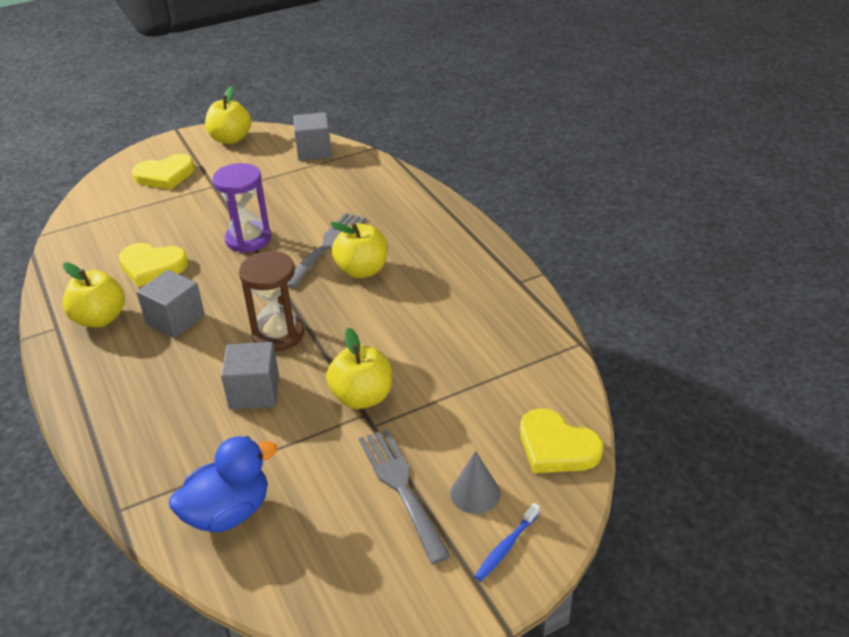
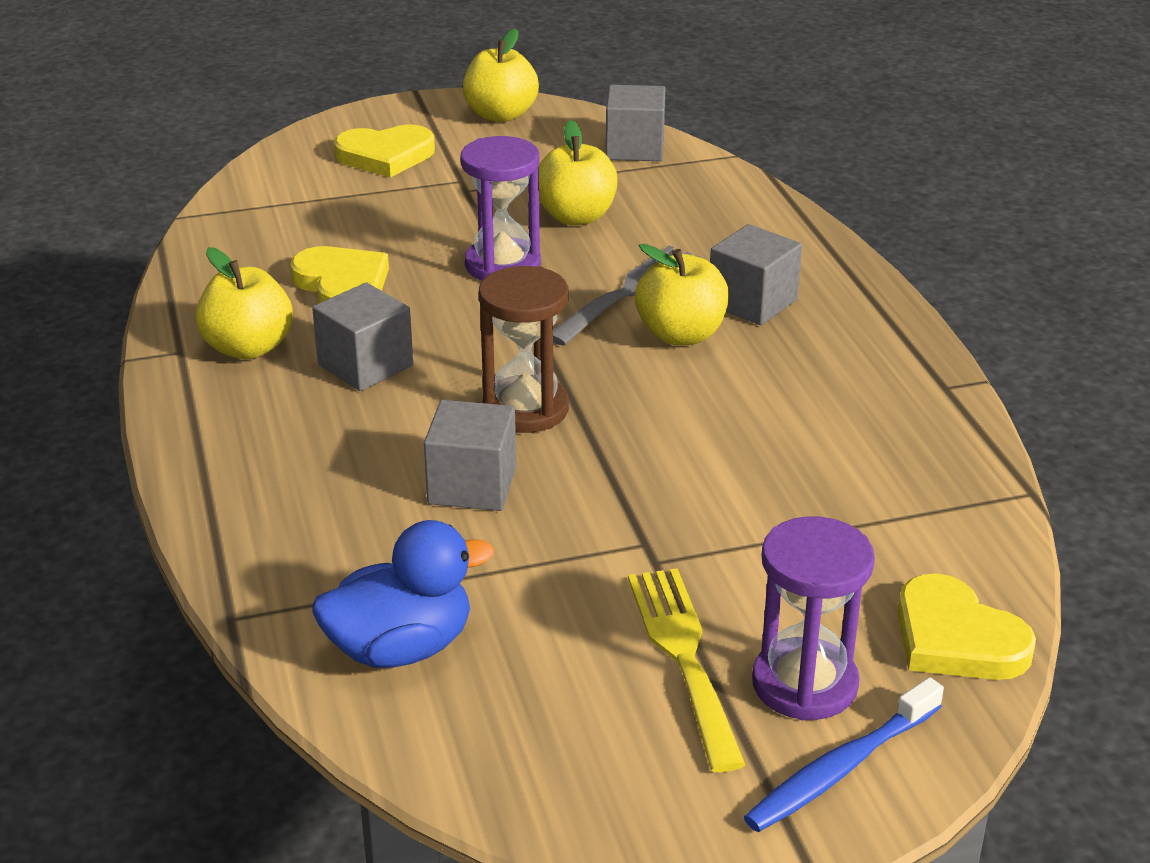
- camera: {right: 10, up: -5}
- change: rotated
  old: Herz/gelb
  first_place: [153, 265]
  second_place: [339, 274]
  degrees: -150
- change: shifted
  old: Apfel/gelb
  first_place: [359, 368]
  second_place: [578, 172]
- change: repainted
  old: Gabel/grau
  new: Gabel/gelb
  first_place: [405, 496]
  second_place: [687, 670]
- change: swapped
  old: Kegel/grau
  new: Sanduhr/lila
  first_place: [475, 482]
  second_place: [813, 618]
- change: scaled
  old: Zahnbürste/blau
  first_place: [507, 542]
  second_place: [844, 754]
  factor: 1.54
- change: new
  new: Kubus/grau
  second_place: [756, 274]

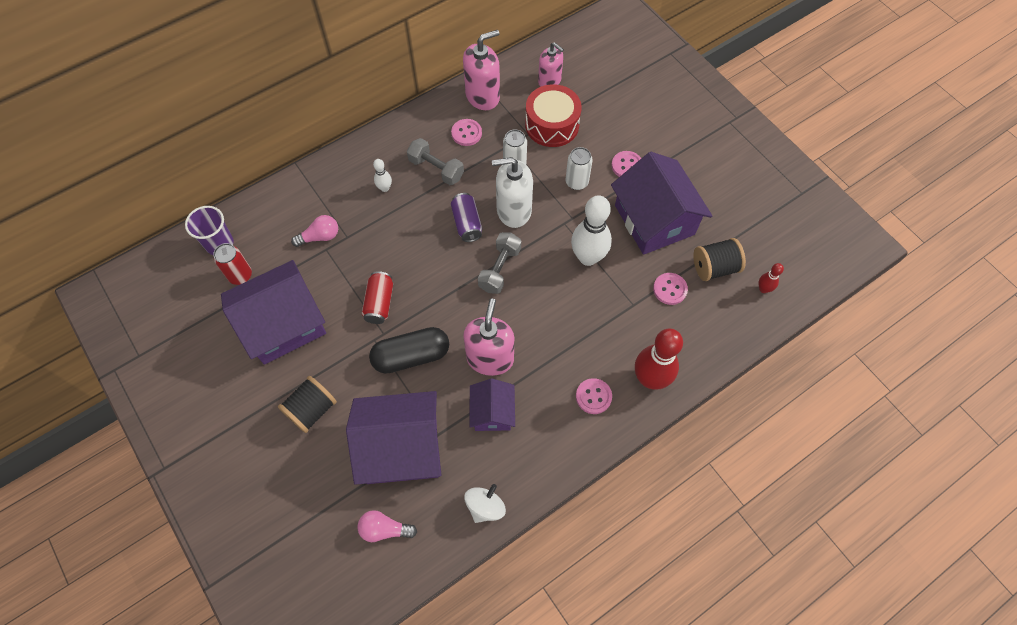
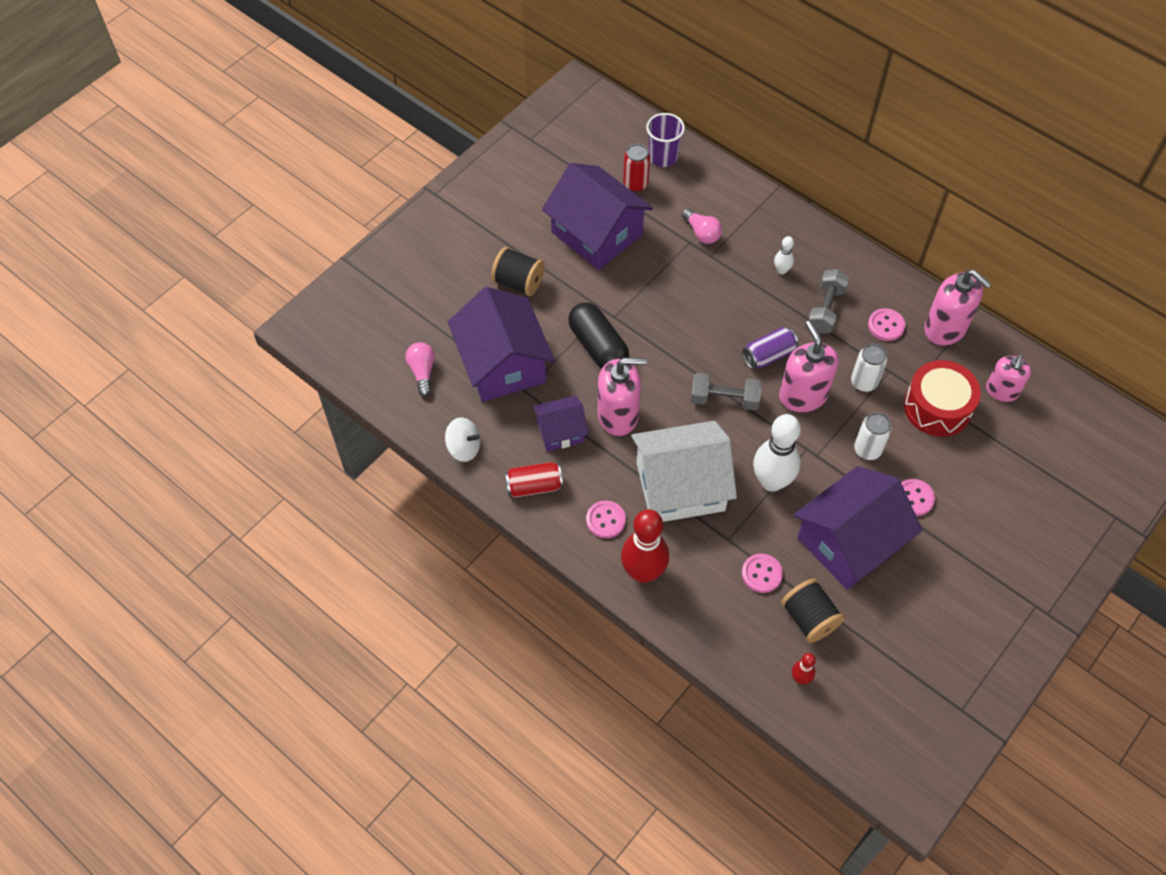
- camera: {right: 75, up: -5}
- change: repainted
  old: Seifenspender/weiß
  new: Seifenspender/rosa
  first_place: [512, 192]
  second_place: [808, 366]
- change: shifted
  old: Dose/rot
  first_place: [377, 297]
  second_place: [534, 480]
- change: new
  new: Haus/weiß
  second_place: [684, 471]

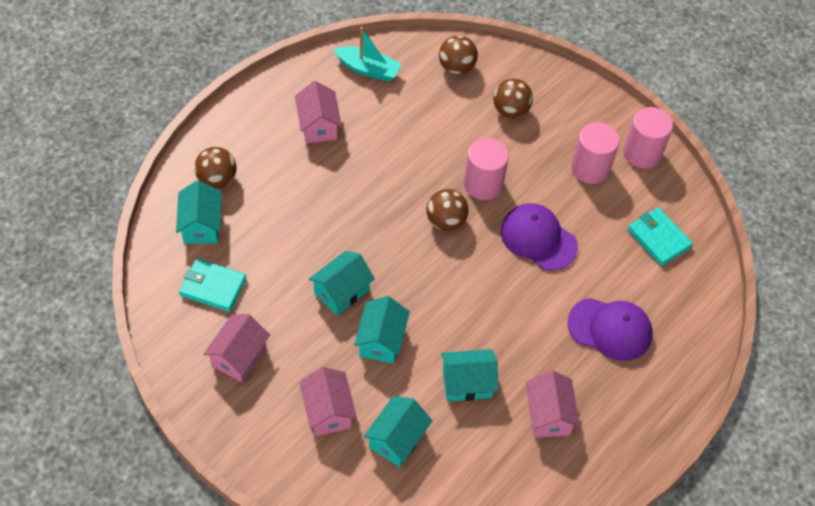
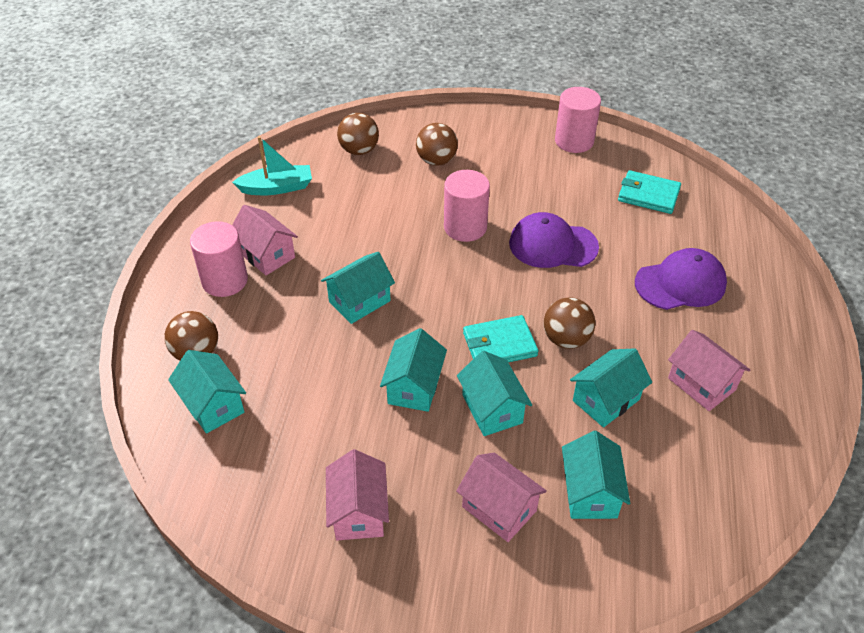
- camera: {right: -30, up: -10}
- change: shifted
  old: Vollzylinder/rosa
  first_place: [595, 153]
  second_place: [219, 259]
- change: shifted
  old: Ball/braun
  first_place: [447, 210]
  second_place: [570, 323]
- change: shifted
  old: Geldbörse/türkis
  first_place: [212, 285]
  second_place: [500, 338]
- change: new
  new: Haus/türkis
  second_place: [358, 288]

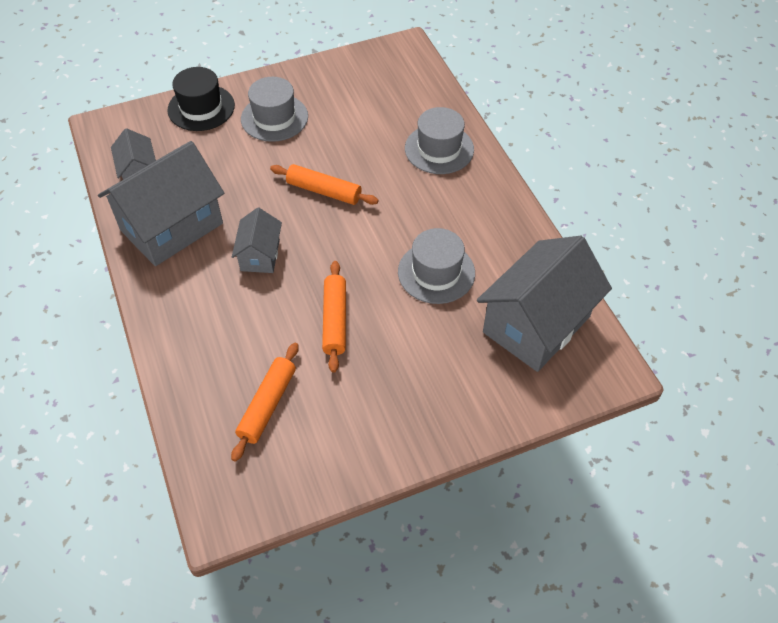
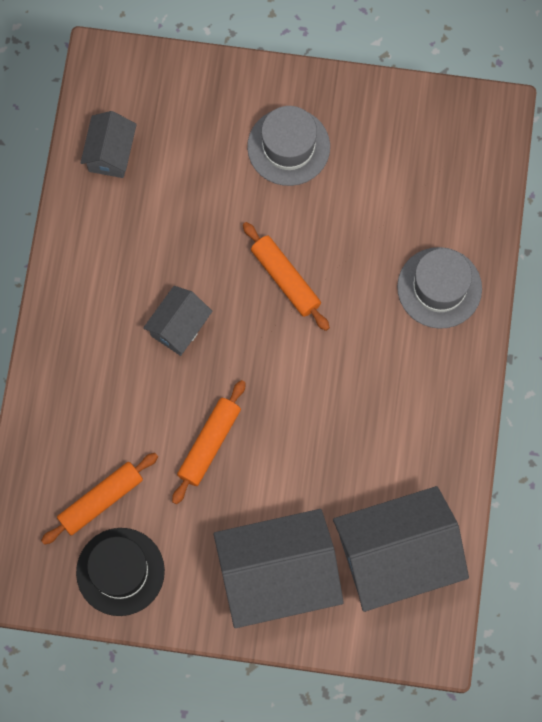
- camera: {right: 30, up: 20}
- change: shifted
  old: Hut/schwarz
  first_place: [201, 99]
  second_place: [120, 572]
- change: shifted
  old: Haus/grau
  first_place: [161, 203]
  second_place: [279, 568]
- change: gone
  old: Hut/grau
  first_place: [436, 266]

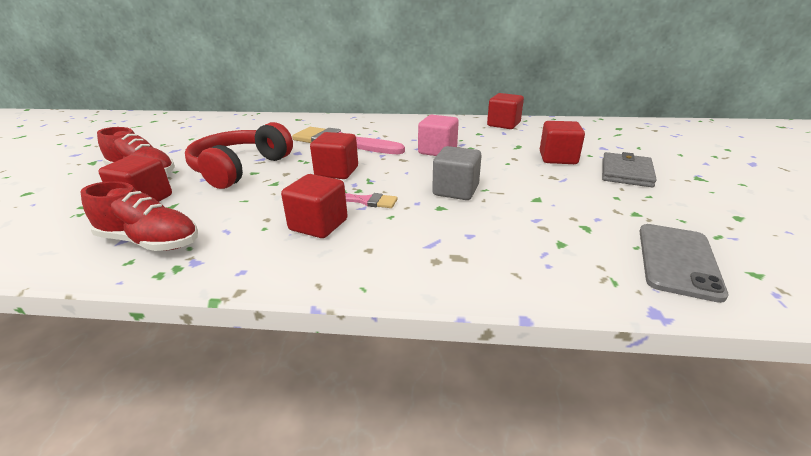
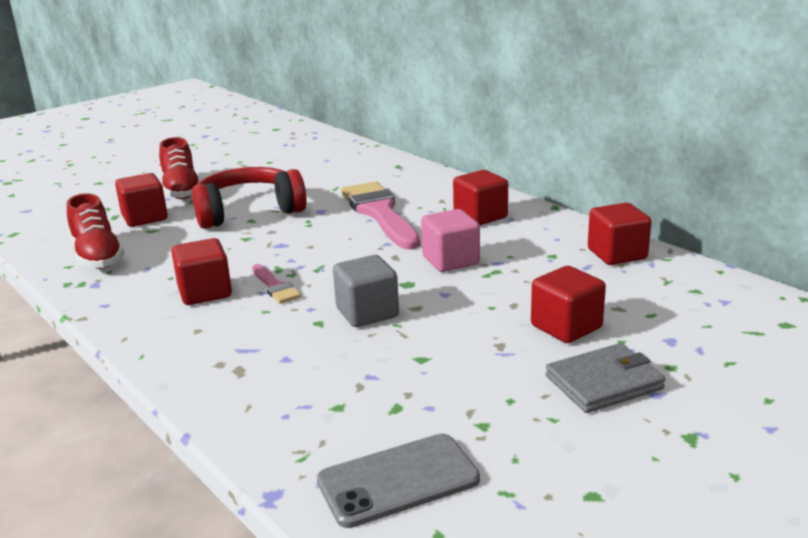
- camera: {right: 45, up: -5}
- change: shifted
  old: Kubus/rot
  first_place: [334, 155]
  second_place: [480, 197]

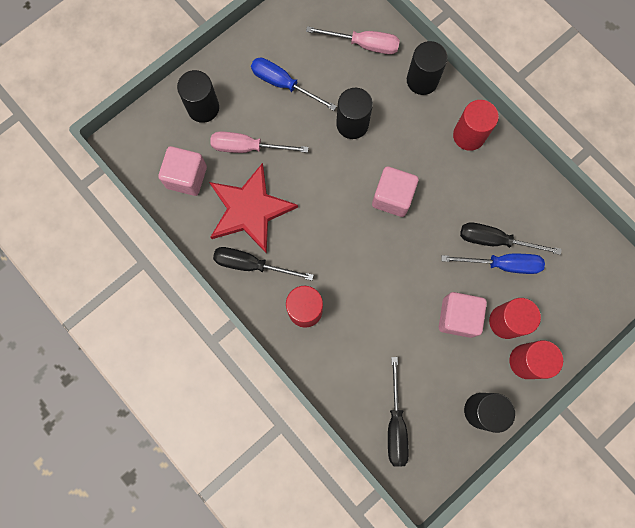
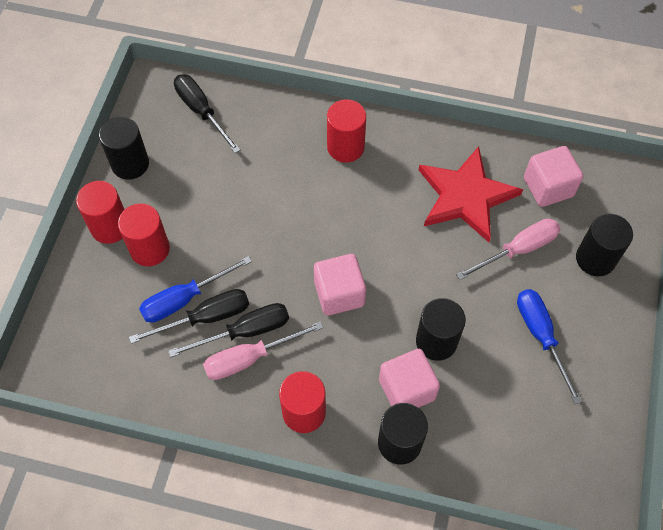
- camera: {right: 145, up: -15}
- change: shifted
  old: Schraubenzieher/rosa
  first_place: [353, 40]
  second_place: [263, 351]
- change: rotated
  old: Schraubenzieher/blau
  first_place: [294, 84]
  second_place: [549, 346]
  degrees: -105
- change: shifted
  old: Schraubenzieher/schwarz
  first_place: [263, 264]
  second_place: [228, 330]
- change: shifted
  old: Kubus/rosa
  first_place: [463, 315]
  second_place: [409, 378]

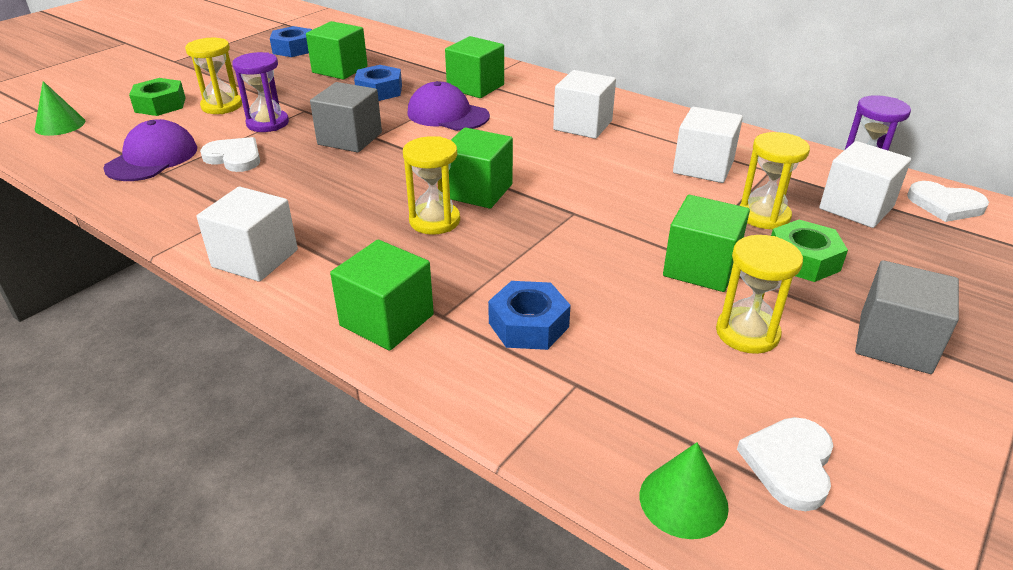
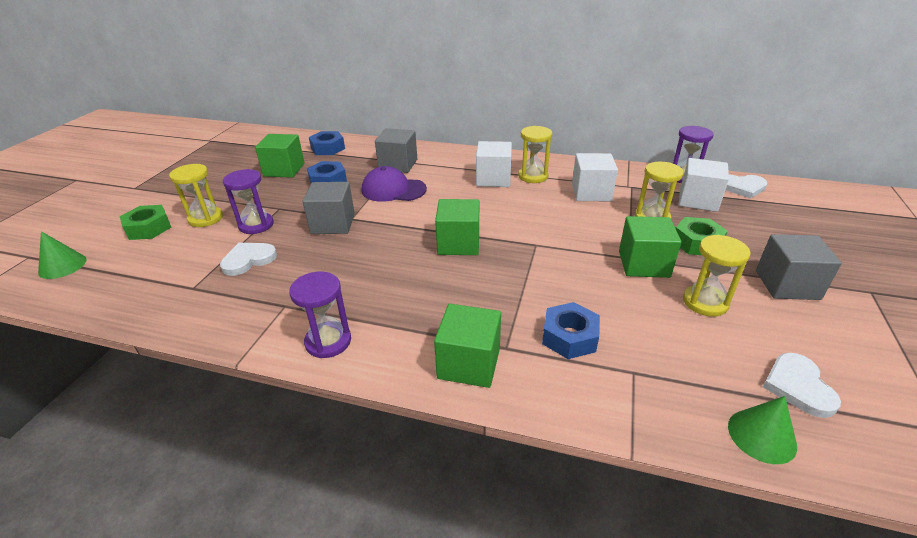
- camera: {right: -20, up: 0}
- change: shifted
  old: Sechskantmutter/blau
  first_place: [291, 41]
  second_place: [327, 143]
- change: repainted
  old: Kubus/grün
  new: Kubus/grau
  first_place: [474, 67]
  second_place: [396, 150]
- change: gone
  old: Kappe/lila
  first_place: [150, 150]
- change: shifted
  old: Sanduhr/gelb
  first_place: [431, 185]
  second_place: [535, 154]
- change: rotated
  old: Herz/weiß
  first_place: [230, 154]
  second_place: [248, 259]
  degrees: -45
- change: swapped
  old: Kubus/weiß
  new: Sanduhr/lila
  first_place: [247, 234]
  second_place: [320, 315]

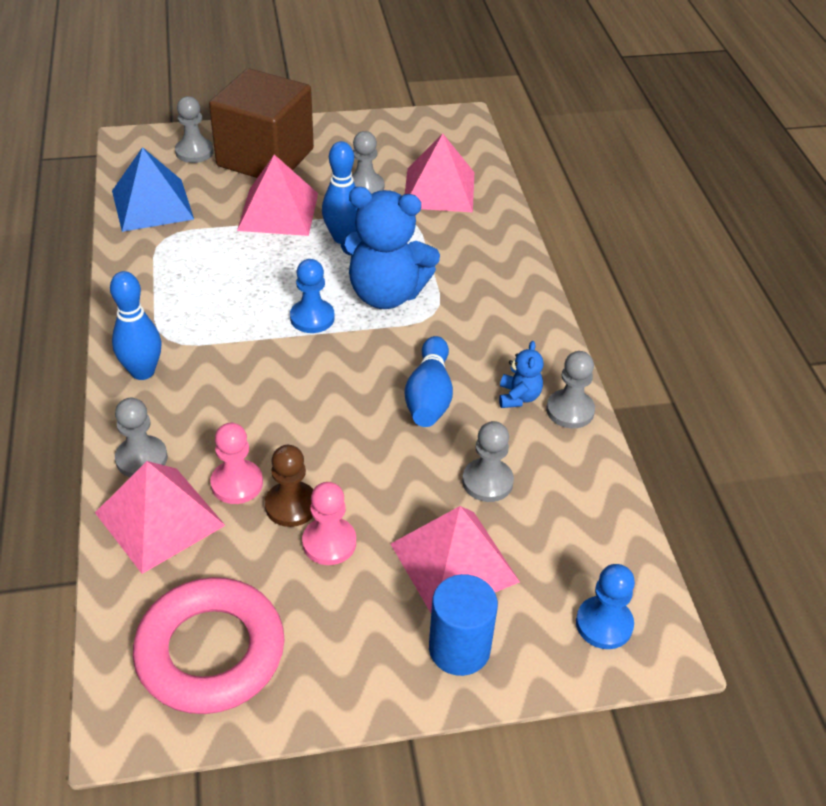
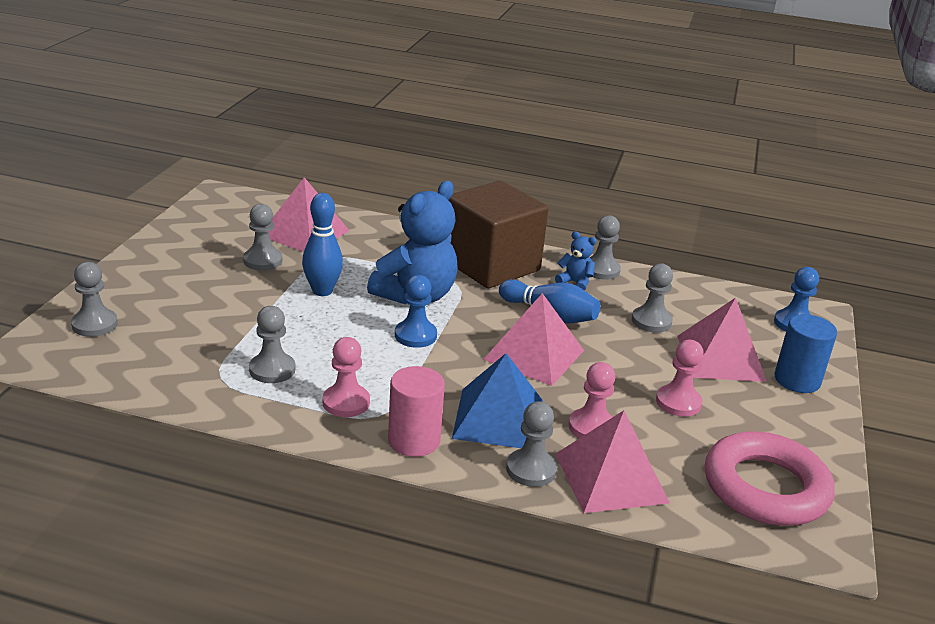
- camera: {right: -65, up: -15}
- change: shifted
  old: Kubus/braun
  first_place: [261, 123]
  second_place: [498, 234]
- change: shifted
  old: Pyramide/blau
  first_place: [153, 189]
  second_place: [497, 400]
- change: shifted
  old: Pyramide/rosa
  first_place: [277, 195]
  second_place: [533, 339]
- change: swapped
  old: Bowlingkegel/blau
  new: Vollzylinder/rosa
  first_place: [136, 325]
  second_place: [416, 411]
- change: gone
  old: Bauer/braun
  first_place: [289, 486]
- change: new
  new: Bauer/grau
  second_place: [272, 344]
- change: new
  new: Bauer/rosa
  second_place: [346, 377]

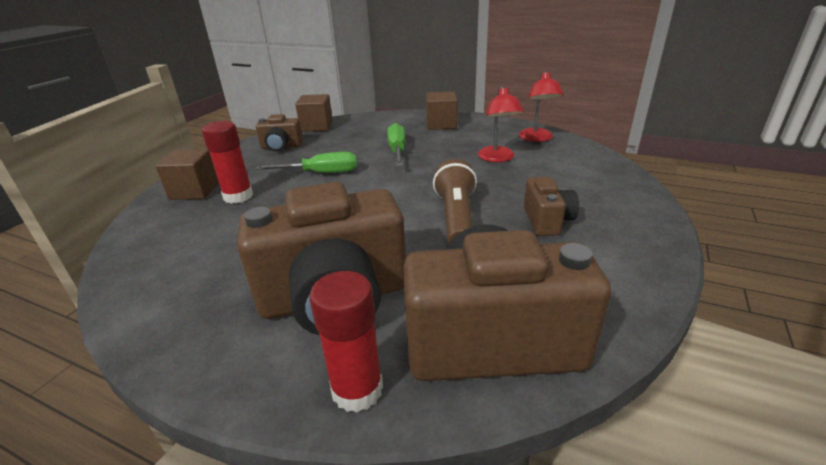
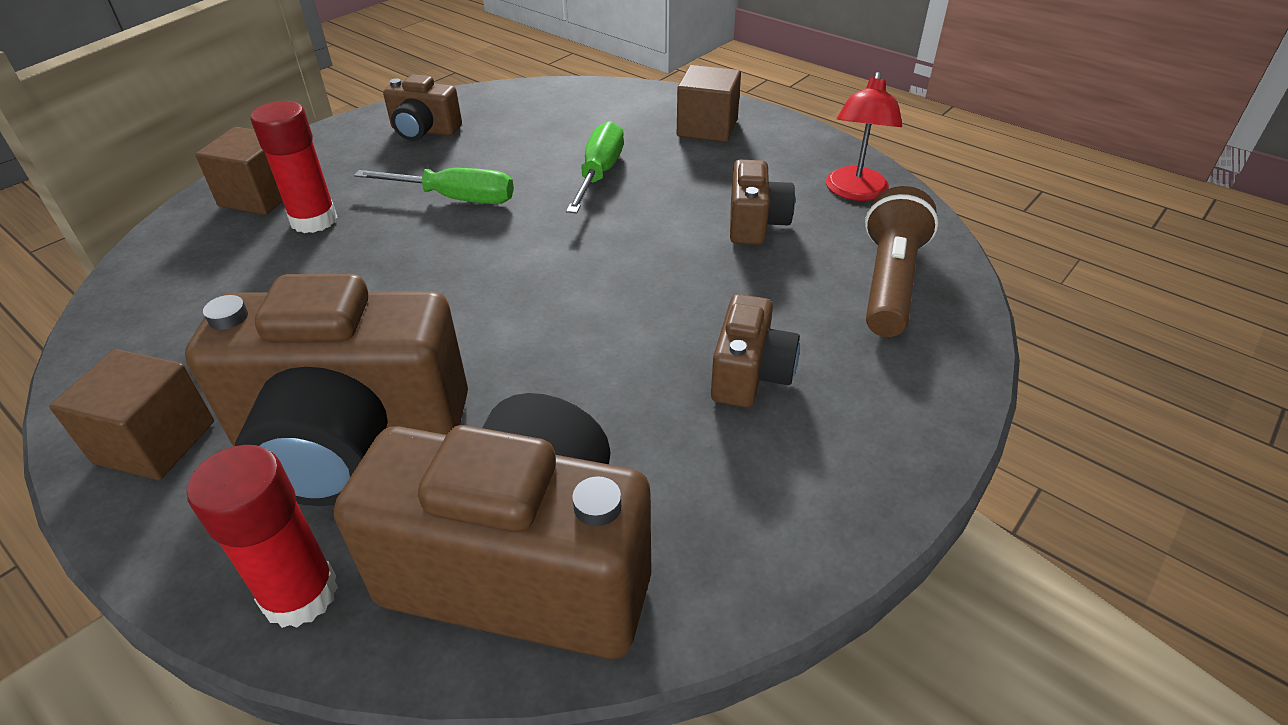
- camera: {right: 15, up: 10}
- change: swapped
  old: Lampe/rot
  new: Kamera/braun
  first_place: [501, 124]
  second_place: [762, 202]
- change: shifted
  old: Kubus/braun
  first_place: [314, 113]
  second_place: [132, 414]
- change: shifted
  old: Taschenlampe/braun
  first_place: [455, 201]
  second_place: [901, 261]

